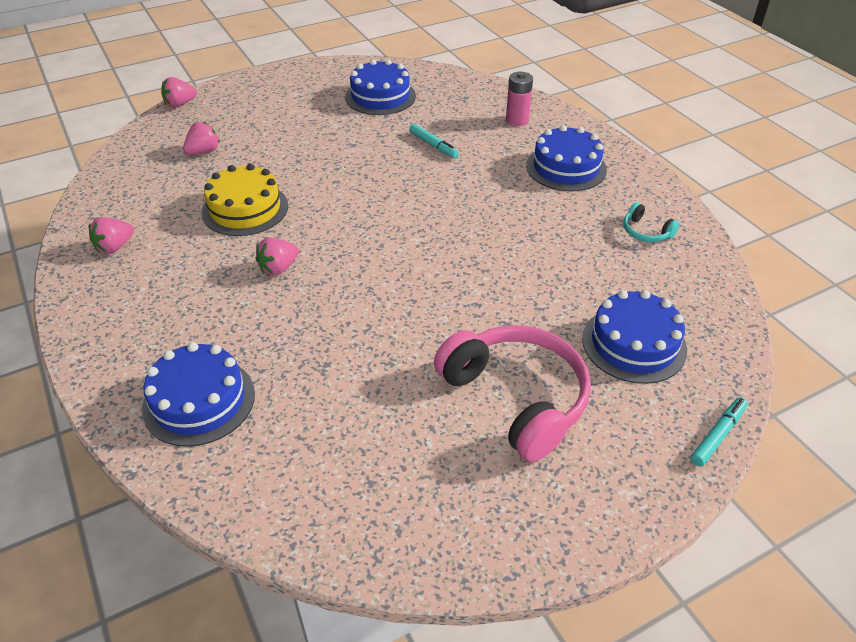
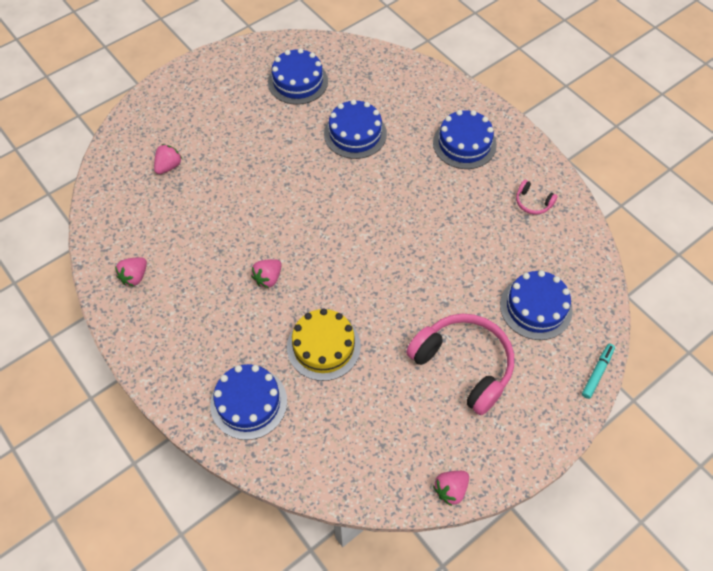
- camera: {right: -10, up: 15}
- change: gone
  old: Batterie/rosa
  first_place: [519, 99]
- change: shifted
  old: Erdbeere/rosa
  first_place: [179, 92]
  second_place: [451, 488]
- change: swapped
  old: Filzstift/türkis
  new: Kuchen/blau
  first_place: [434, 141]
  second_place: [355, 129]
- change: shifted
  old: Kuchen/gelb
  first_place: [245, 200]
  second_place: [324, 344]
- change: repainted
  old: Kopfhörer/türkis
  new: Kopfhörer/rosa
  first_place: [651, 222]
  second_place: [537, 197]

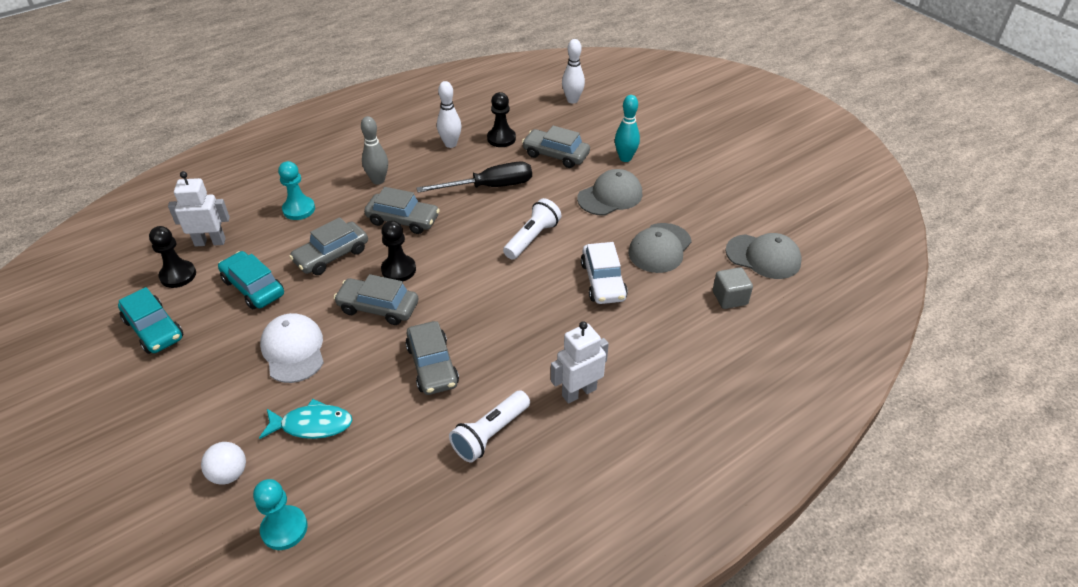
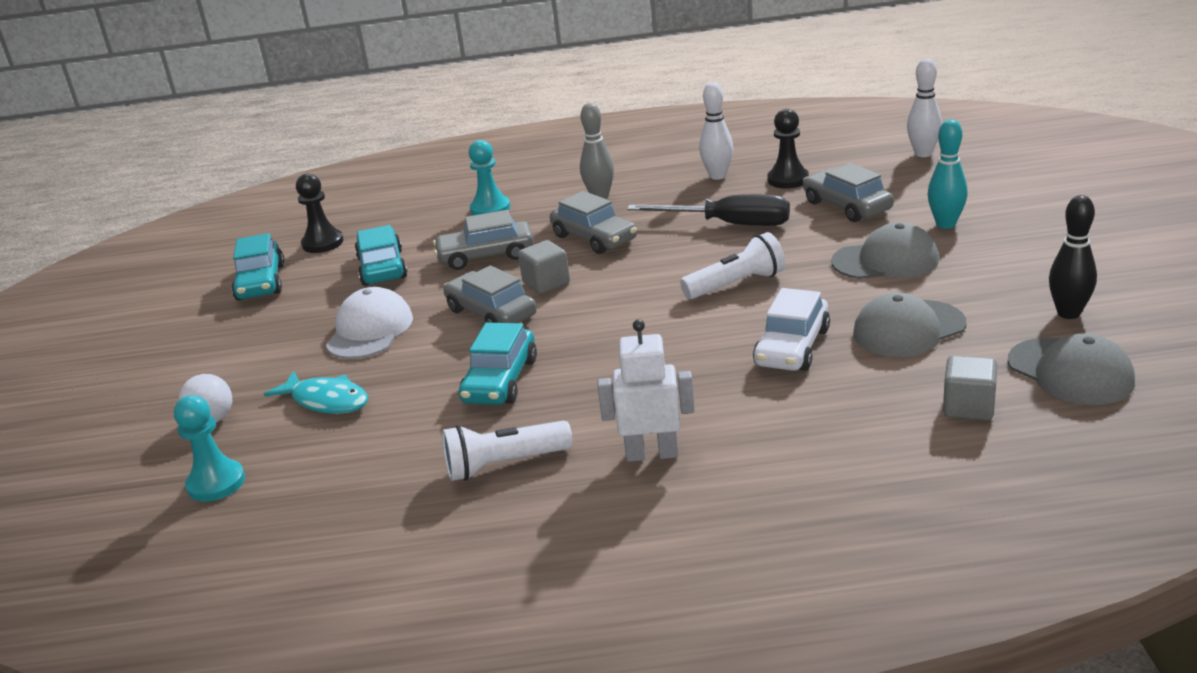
- camera: {right: 35, up: -15}
- change: gone
  old: Roboter/weiß
  first_place: [199, 209]
- change: swapped
  old: Bauer/schwarz
  new: Kubus/grau
  first_place: [398, 251]
  second_place: [544, 267]
- change: repainted
  old: Auto/grau
  new: Auto/türkis
  first_place: [432, 358]
  second_place: [498, 364]
- change: new
  new: Bowlingkegel/schwarz
  second_place: [1073, 257]

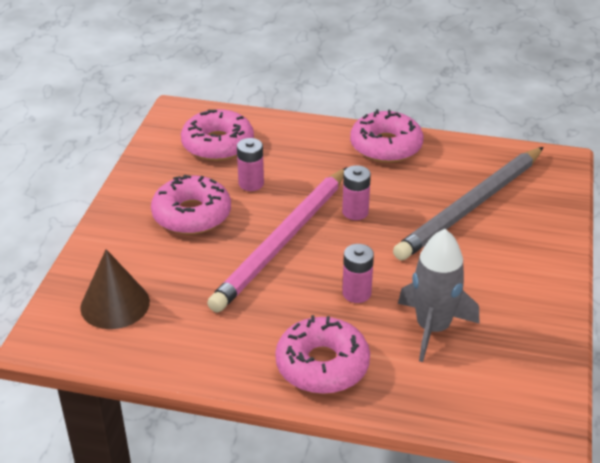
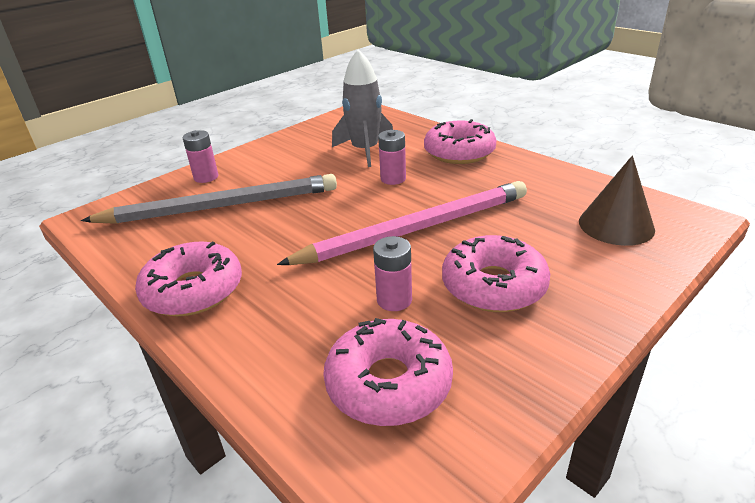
- camera: {right: -145, up: -5}
- change: shifted
  old: Batterie/rosa
  first_place: [356, 192]
  second_place: [201, 156]

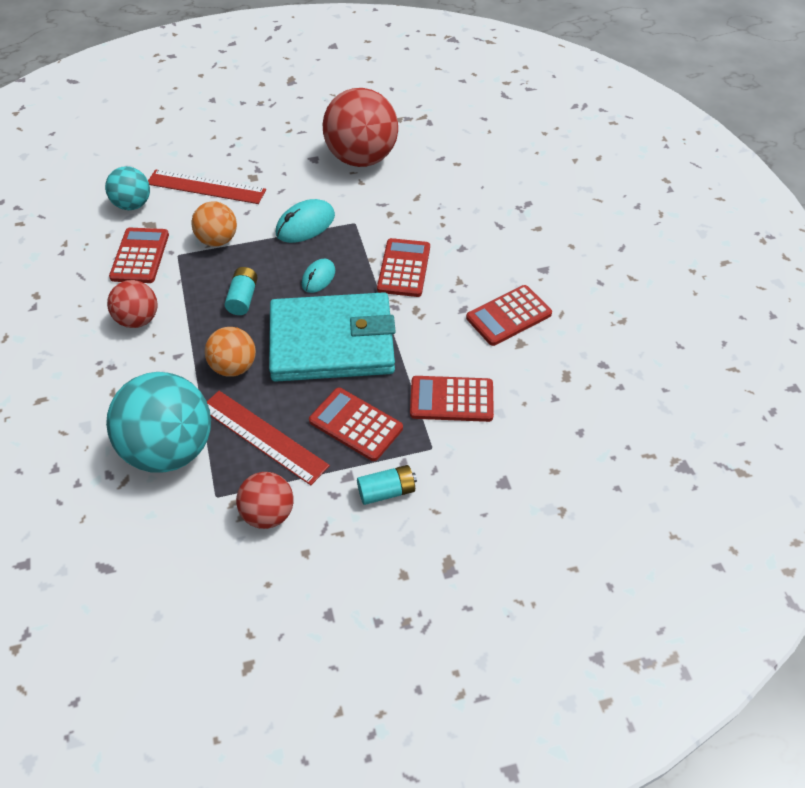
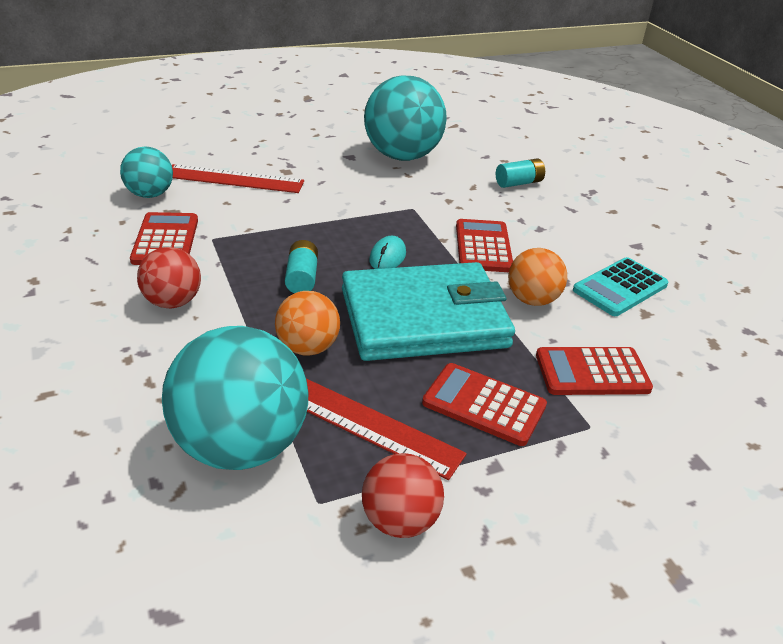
- camera: {right: -10, up: -15}
- change: repainted
  old: Ball/rot
  new: Ball/türkis
  first_place: [360, 127]
  second_place: [405, 118]
- change: gone
  old: Computermaus/türkis
  first_place: [305, 221]
- change: shifted
  old: Ball/orange
  first_place: [214, 224]
  second_place: [537, 277]
- change: repainted
  old: Taschenrechner/rot
  new: Taschenrechner/türkis
  first_place: [509, 315]
  second_place: [620, 286]
- change: shifted
  old: Batterie/türkis
  first_place: [387, 485]
  second_place: [520, 173]

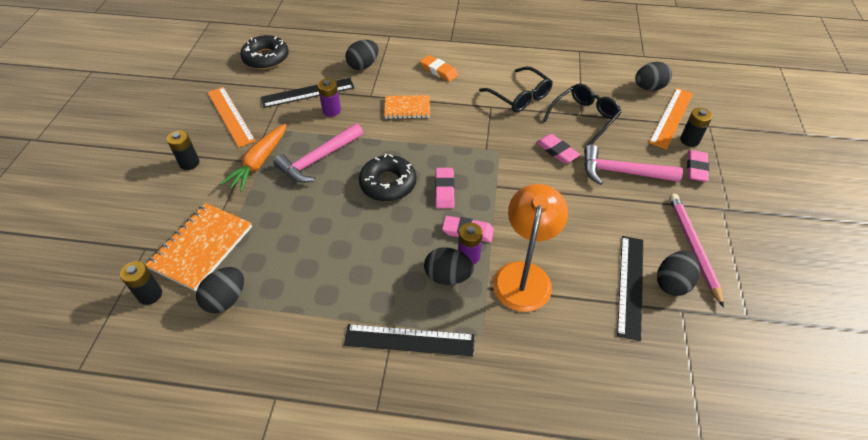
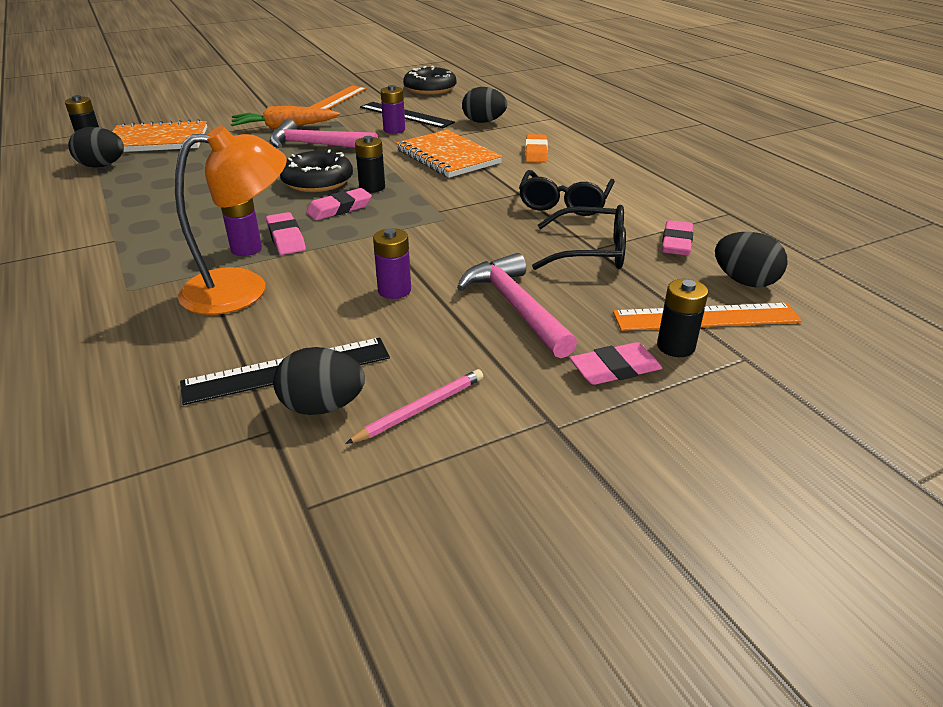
- camera: {right: 55, up: -15}
- change: scaled
  old: Notizbuch/orange
  first_place: [407, 107]
  second_place: [449, 154]
  factor: 1.59
- change: shifted
  old: Batterie/schwarz
  first_place: [183, 150]
  second_place: [370, 164]
- change: shifted
  old: Radiergummi/rosa
  first_place: [558, 149]
  second_place: [677, 238]
- change: scaled
  old: Bleistift/rosa
  first_place: [696, 251]
  second_place: [414, 406]
  factor: 0.65
- change: gone
  old: Ei/schwarz
  first_place: [449, 266]
- change: gone
  old: Lineal/schwarz
  first_place: [409, 340]
- change: new
  new: Batterie/lila
  second_place: [392, 263]

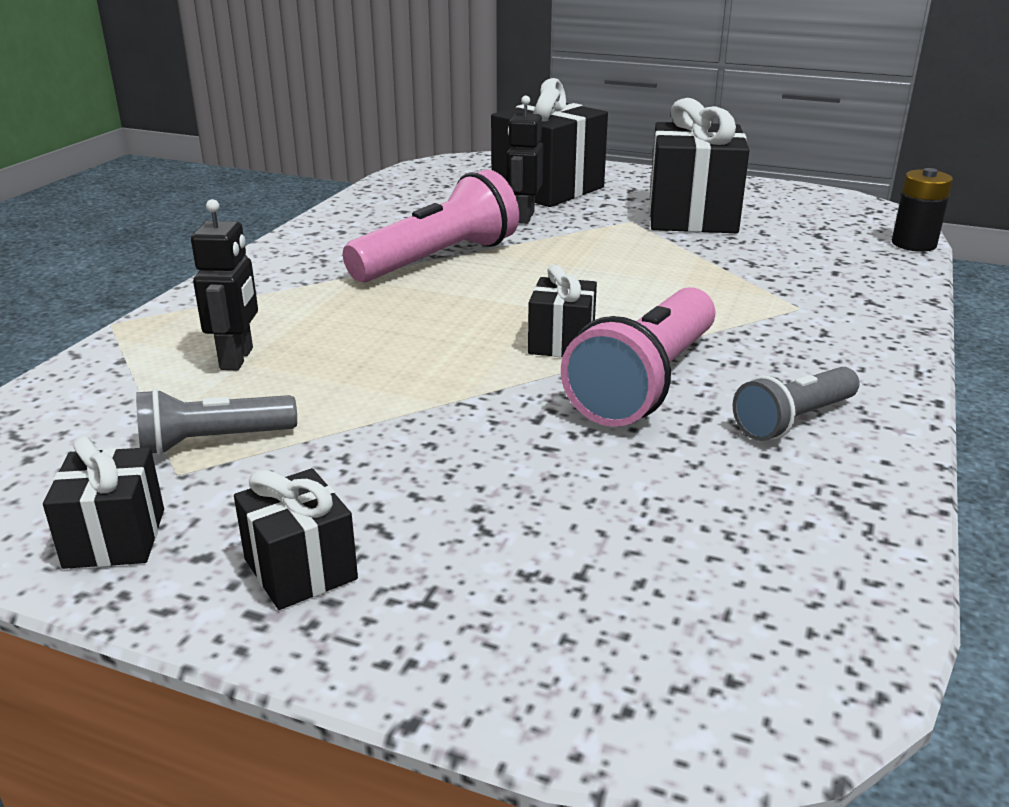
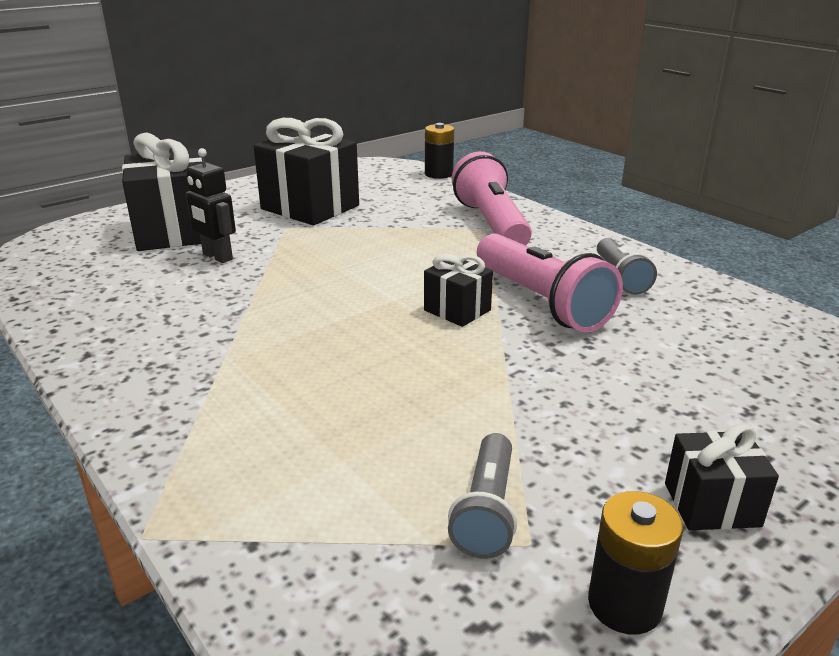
- camera: {right: -60, up: 0}
- change: shifted
  old: Taschenlampe/rosa
  first_place: [431, 225]
  second_place: [492, 198]
- change: gone
  old: Roboter/schwarz
  first_place: [224, 284]
- change: swapped
  old: Geschenk/schwarz
  new: Batterie/schwarz
  first_place: [103, 502]
  second_place: [635, 562]

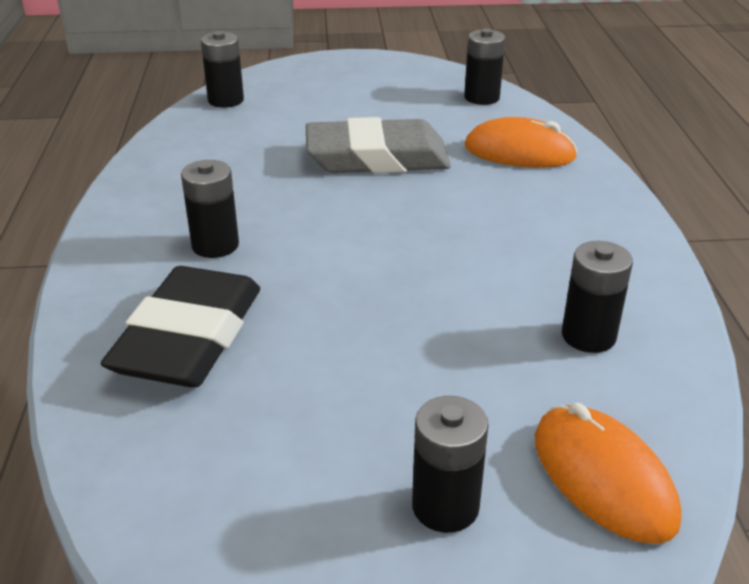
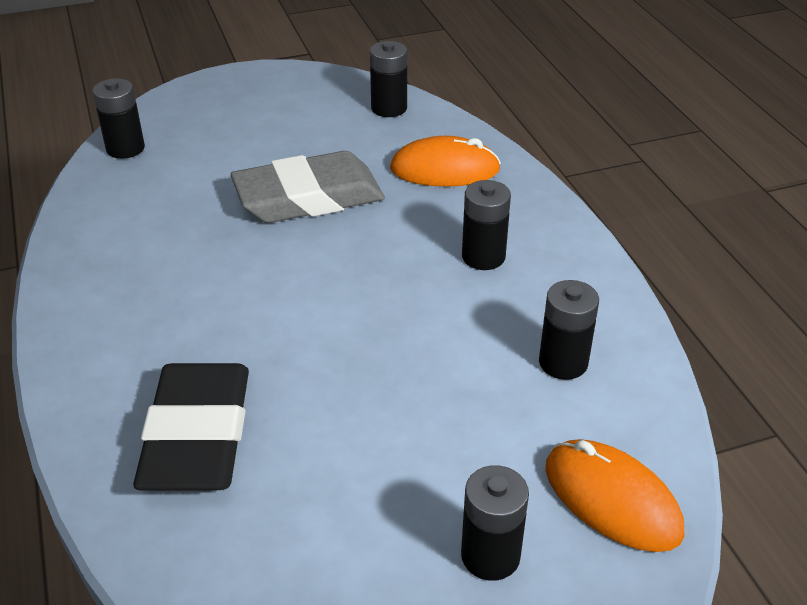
- camera: {right: -15, up: 5}
- change: shifted
  old: Batterie/schwarz
  first_place: [210, 209]
  second_place: [486, 225]

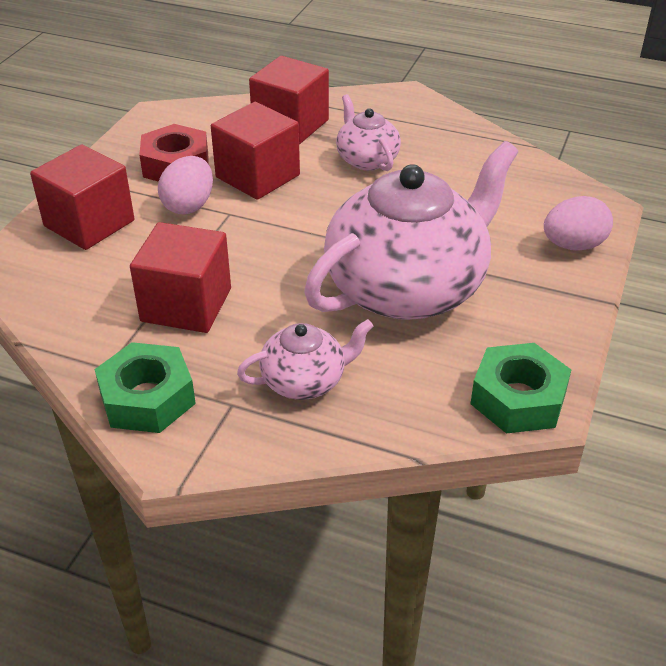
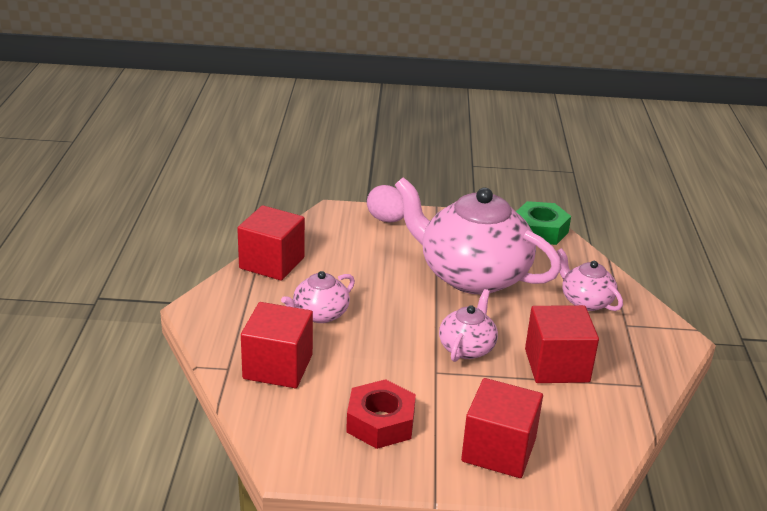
- camera: {right: -110, up: -10}
- change: shifted
  old: Kubus/rot
  first_place: [255, 151]
  second_place: [271, 243]
- change: gone
  old: Ei/rosa
  first_place: [185, 185]
- change: gone
  old: Sechskantmutter/grün
  first_place: [145, 387]
- change: new
  new: Teekanne/rosa
  second_place: [468, 325]

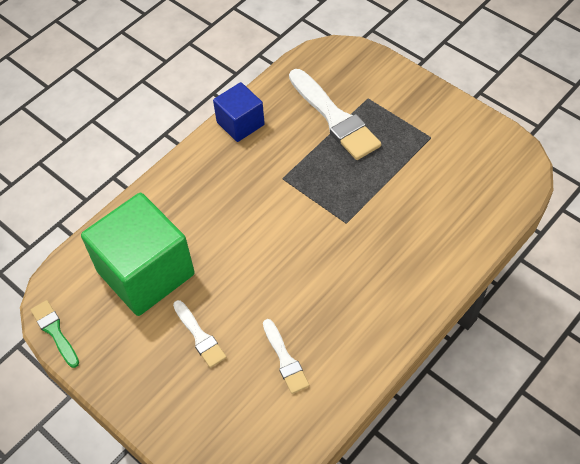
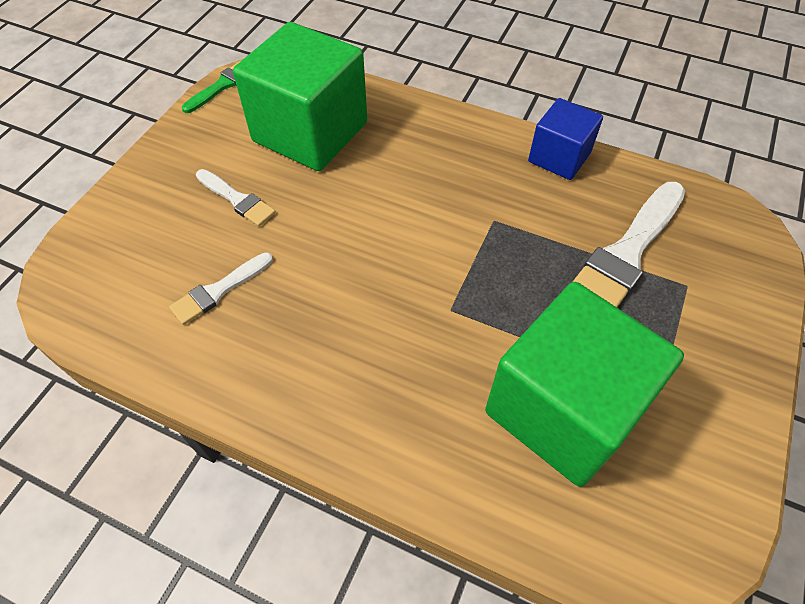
- camera: {right: 70, up: 0}
- change: rotated
  old: Pinsel/weiß
  first_place: [199, 334]
  second_place: [236, 197]
  degrees: -90
- change: new
  new: Kubus/grün
  second_place: [584, 384]

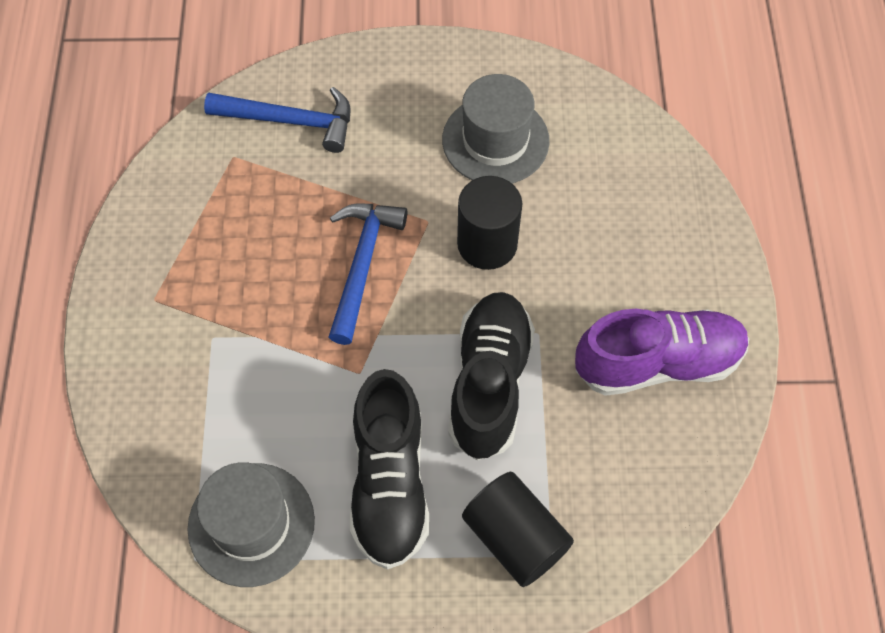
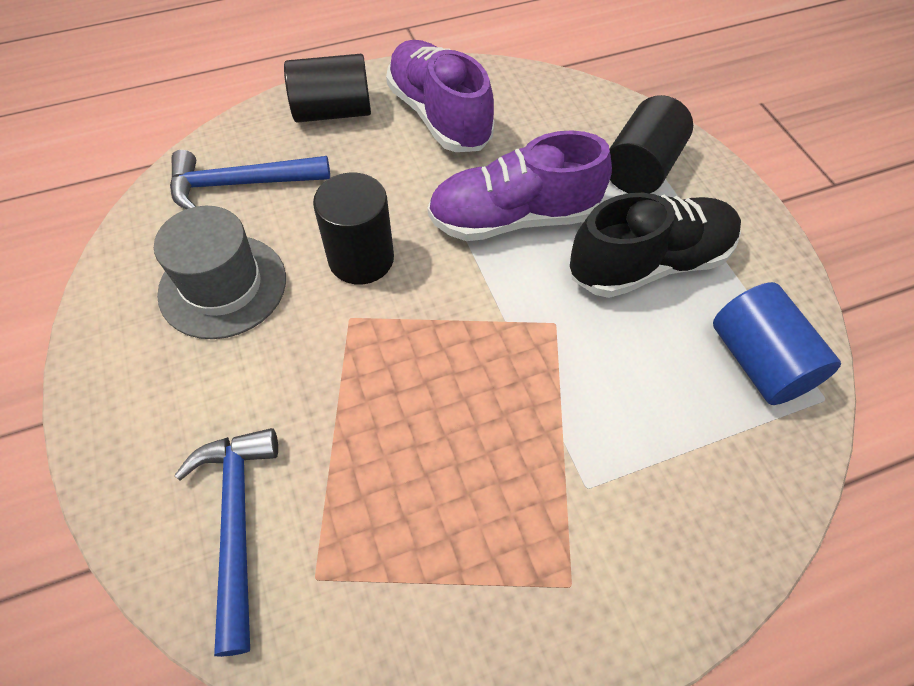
- camera: {right: -110, up: -5}
- change: shifted
  old: Hammer/blau
  first_place: [368, 274]
  second_place: [250, 179]
- change: repainted
  old: Schuh/schwarz
  new: Schuh/lila
  first_place: [491, 376]
  second_place: [520, 185]
- change: swapped
  old: Hut/grau
  new: Vollzylinder/blau
  first_place: [251, 524]
  second_place: [777, 343]
- change: new
  new: Vollzylinder/schwarz
  second_place: [327, 88]

